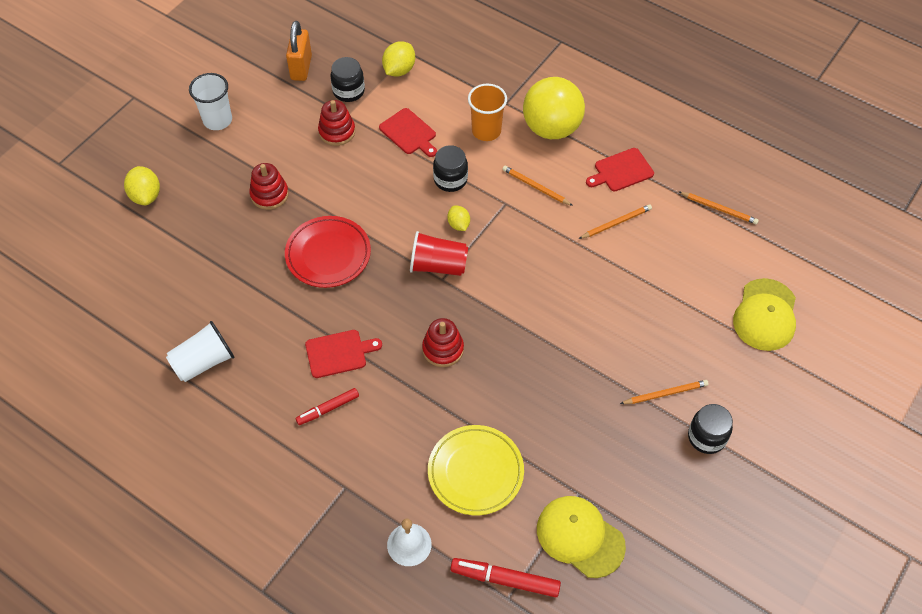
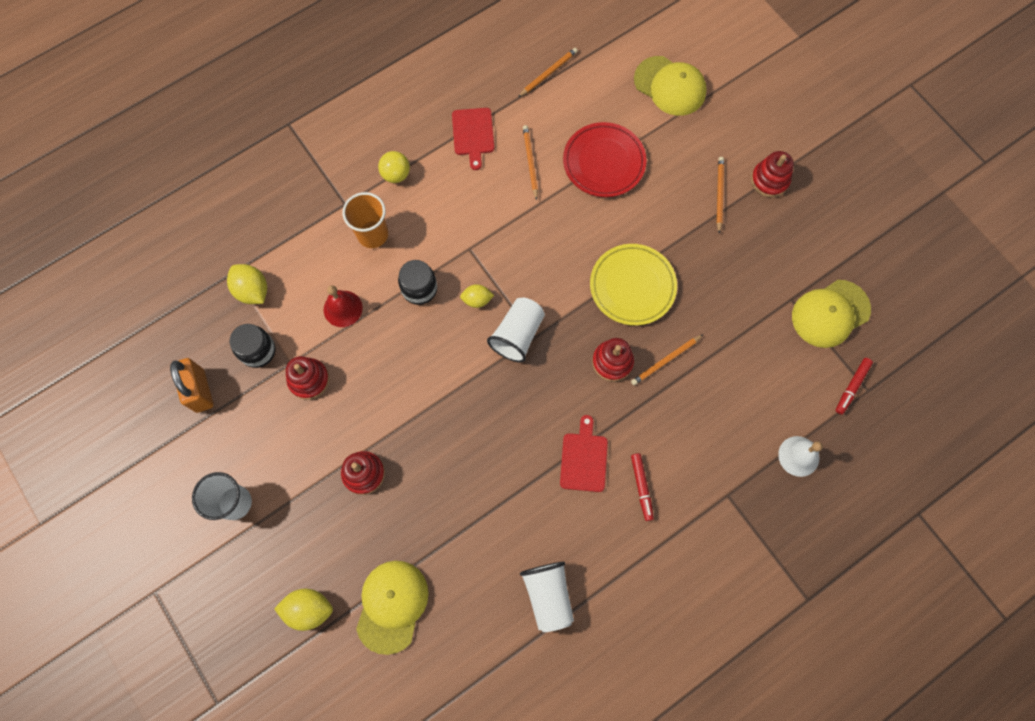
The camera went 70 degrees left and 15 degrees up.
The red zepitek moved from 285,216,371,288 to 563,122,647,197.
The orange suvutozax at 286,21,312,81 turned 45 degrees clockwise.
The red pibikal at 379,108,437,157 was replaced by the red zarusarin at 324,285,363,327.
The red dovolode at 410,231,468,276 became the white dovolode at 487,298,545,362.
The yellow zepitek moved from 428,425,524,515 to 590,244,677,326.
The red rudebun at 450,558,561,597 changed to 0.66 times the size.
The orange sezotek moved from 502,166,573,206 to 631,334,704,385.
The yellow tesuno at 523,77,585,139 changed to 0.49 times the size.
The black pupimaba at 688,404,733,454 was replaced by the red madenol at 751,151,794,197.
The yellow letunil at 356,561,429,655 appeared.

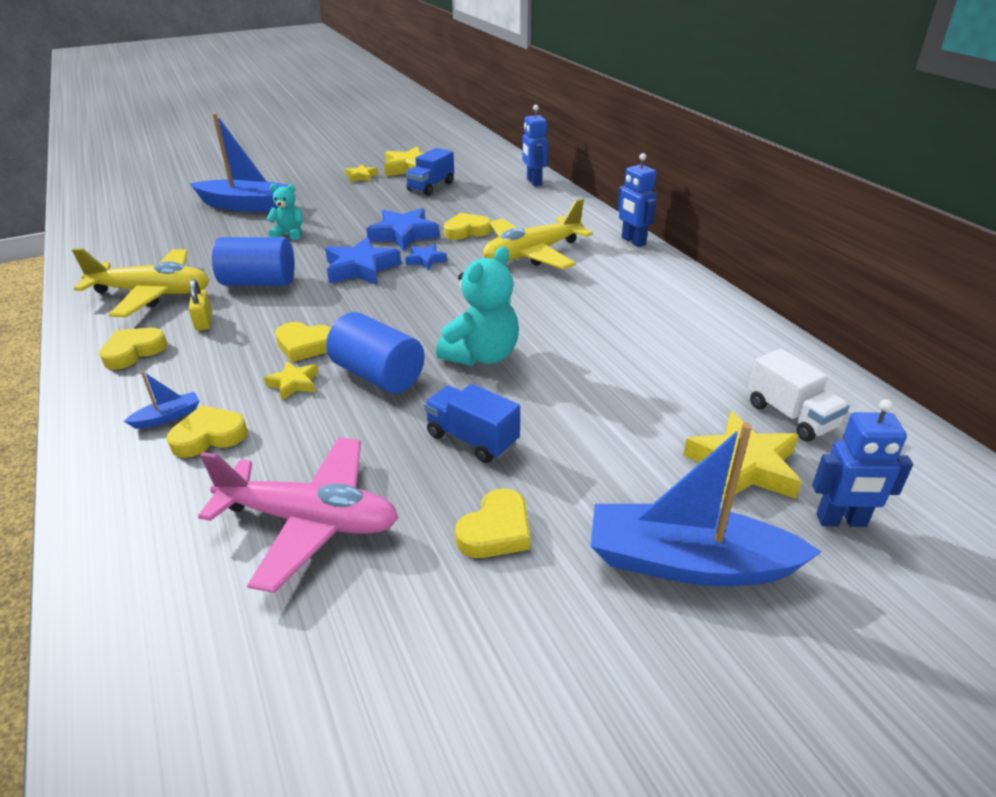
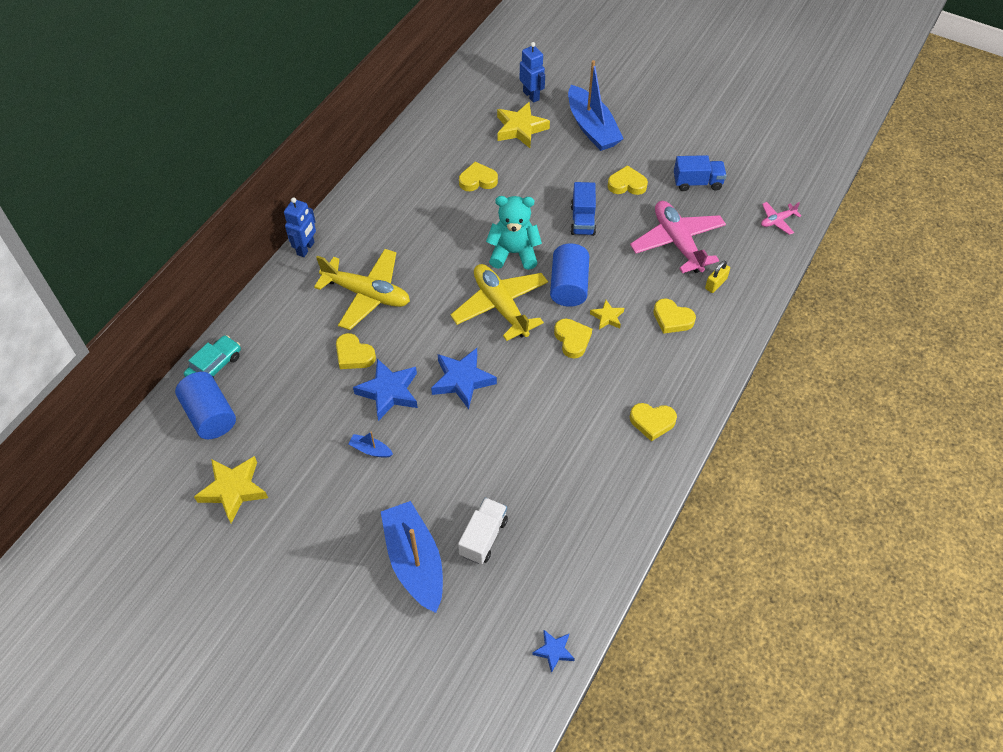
The camera went 125 degrees left and 20 degrees up.
The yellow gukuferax moved from 72,248,210,317 to 450,264,548,341.
The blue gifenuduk moved from 124,371,200,429 to 348,432,393,458.
The yellow suvutozax moved from 189,279,212,331 to 705,261,730,293.
The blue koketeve moved from 212,237,295,285 to 175,372,236,439.
The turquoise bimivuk at 267,184,303,240 disappeared.
The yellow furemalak at 345,164,378,182 disappeared.
The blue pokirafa moved from 405,148,454,195 to 674,155,727,191.
The blue furemalak moved from 405,244,447,270 to 532,630,575,673.
The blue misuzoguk at 522,105,548,186 was replaced by the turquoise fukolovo at 184,335,241,378.
The white pokirafa moved from 748,348,850,441 to 458,497,508,564.
The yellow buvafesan at 459,162,498,191 appeared.
The pink gukuferax at 761,202,801,235 appeared.

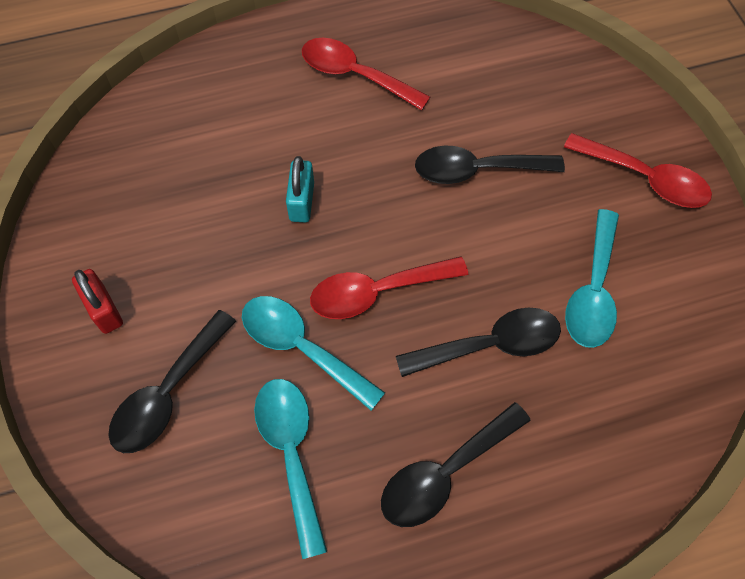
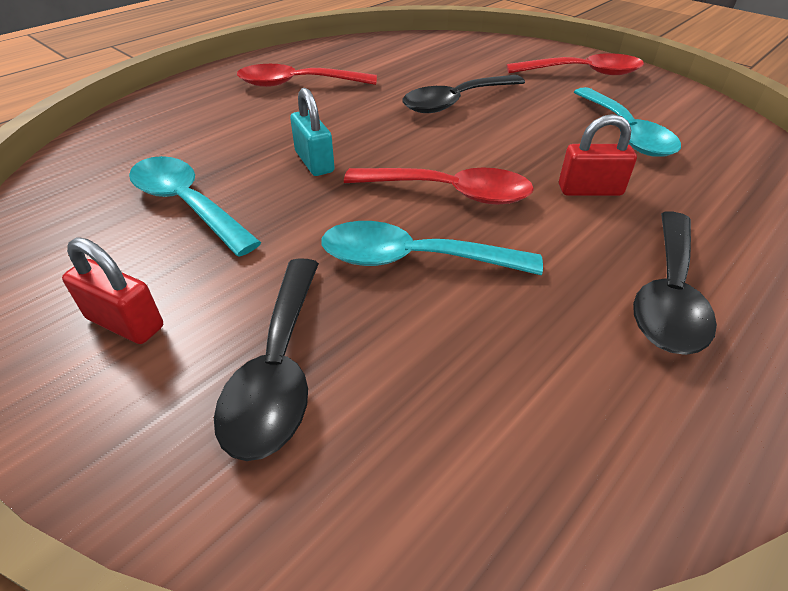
The camera went 30 degrees left and 20 degrees down.
The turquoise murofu moved from 254,379,327,559 to 129,156,261,257.
The red murofu at 310,256,468,319 turned 120 degrees counterclockwise.
The black murofu at 396,308,561,377 was replaced by the red suvutozax at 559,114,637,196.

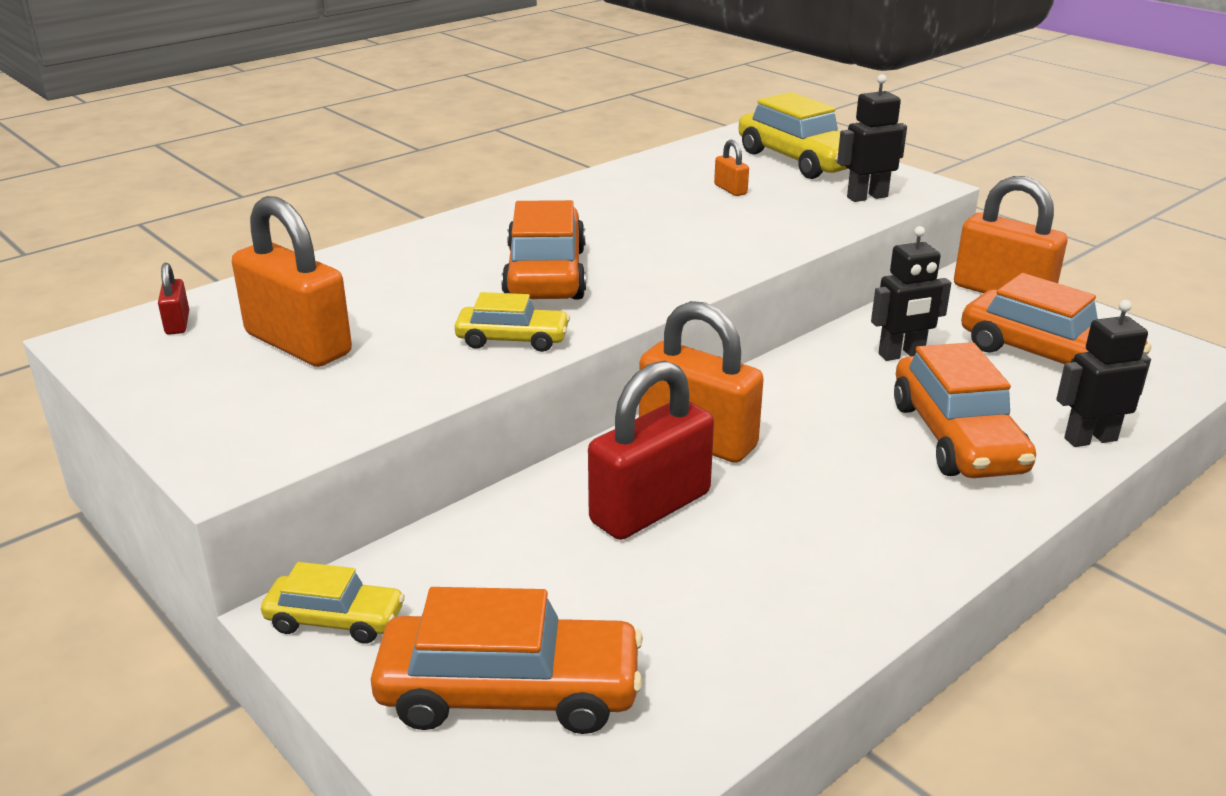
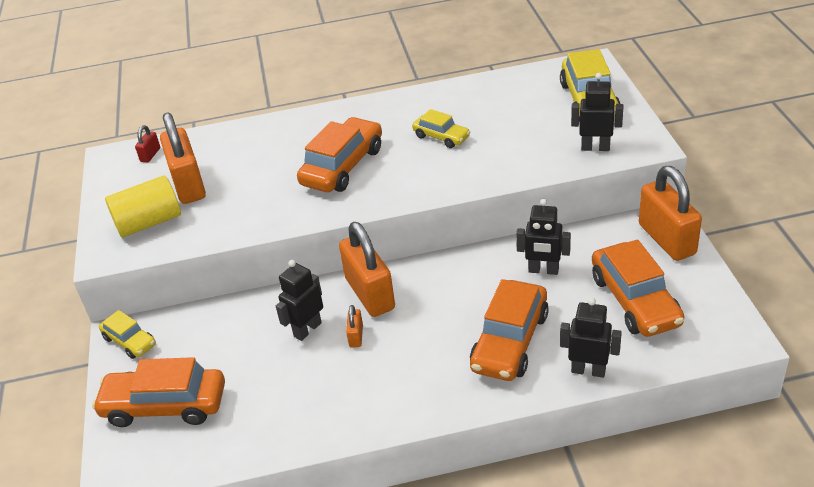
The camera went 35 degrees right and 10 degrees up.
The orange fukolovo at 371,587,643,734 turned 150 degrees clockwise.
The yellow fukolovo moved from 455,292,570,352 to 412,109,470,148.
The red suvutozax at 588,361,714,540 was replaced by the black misuzoguk at 276,260,323,341.
The orange suvutozax moved from 714,140,749,196 to 346,305,363,347.
The yellow koketeve at 105,176,181,238 appeared.

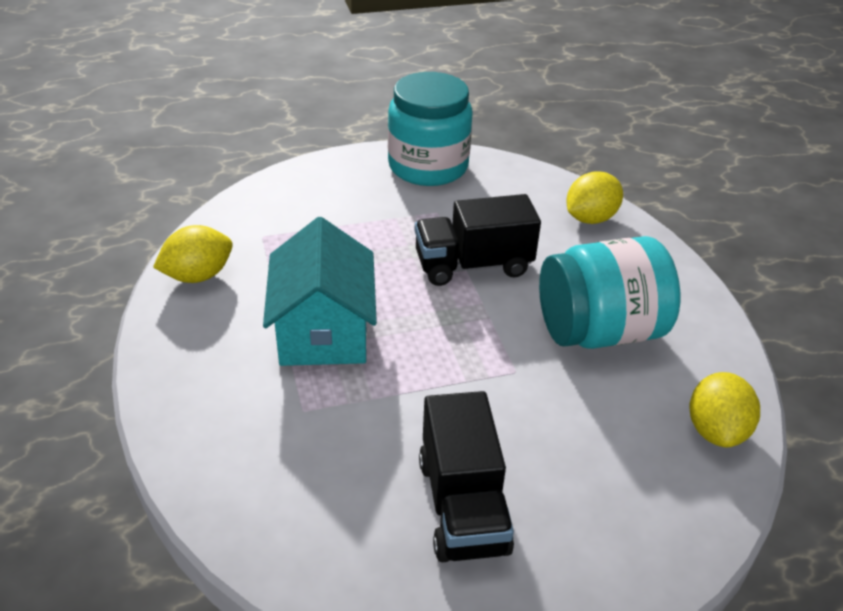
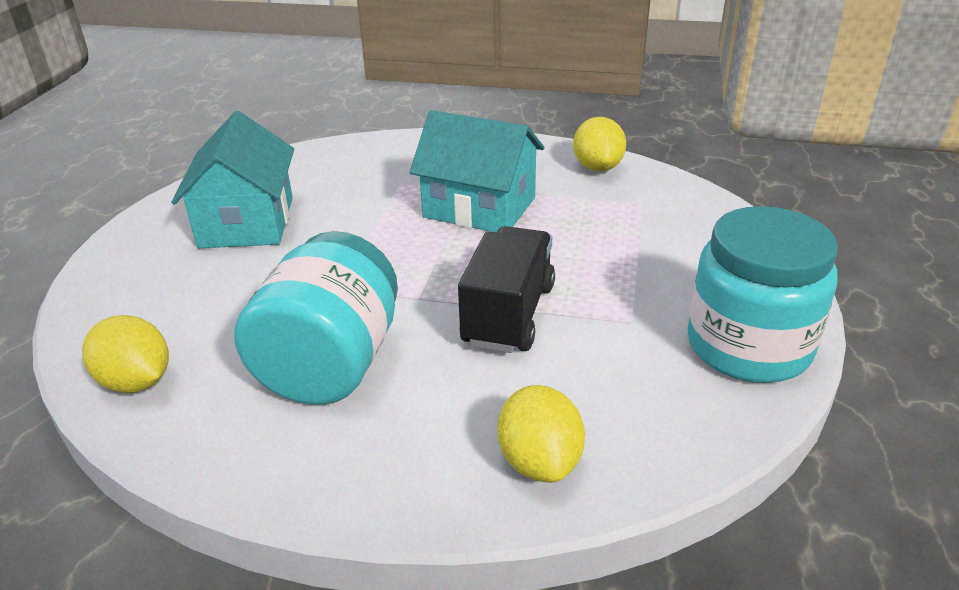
The camera went 120 degrees right and 5 degrees down.
The black pokirafa at 419,391,514,562 was replaced by the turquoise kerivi at 171,111,294,248.

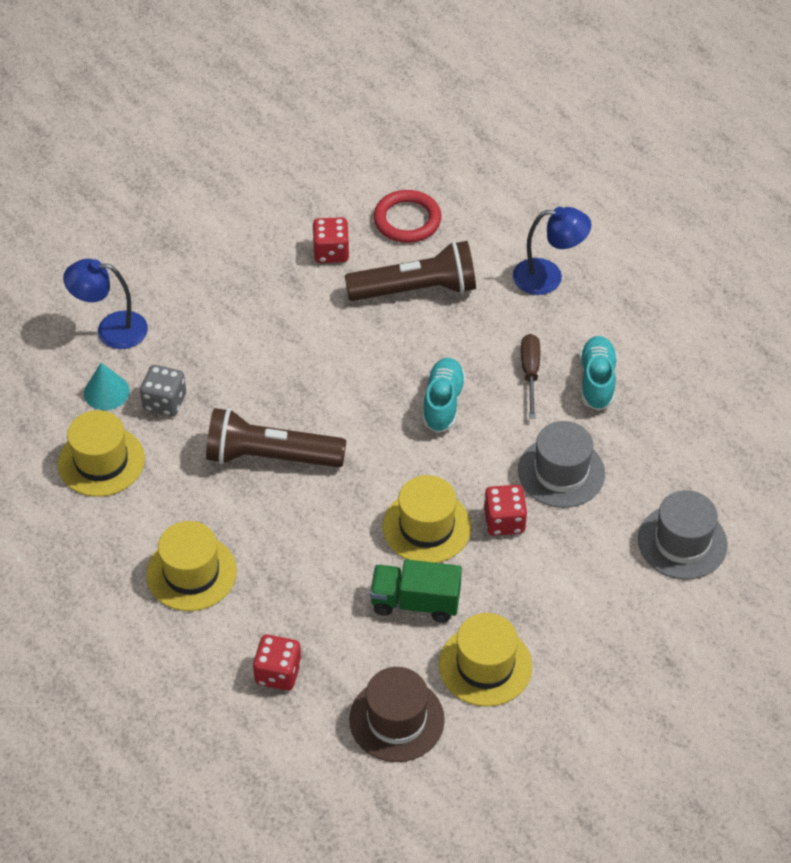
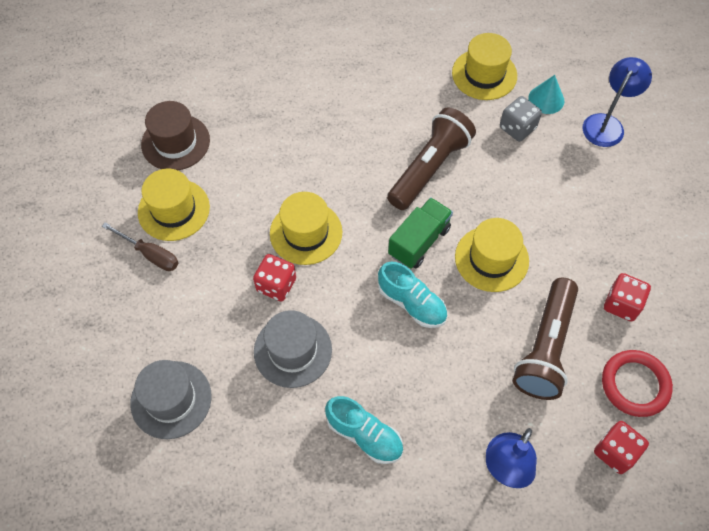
The camera went 120 degrees right and 10 degrees up.
The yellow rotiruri moved from 146,521,237,611 to 455,218,529,292.
The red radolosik moved from 253,634,301,691 to 594,421,649,474.
The green pokirafa moved from 370,559,462,622 to 388,197,453,269.
The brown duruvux moved from 521,334,540,419 to 102,222,178,271.

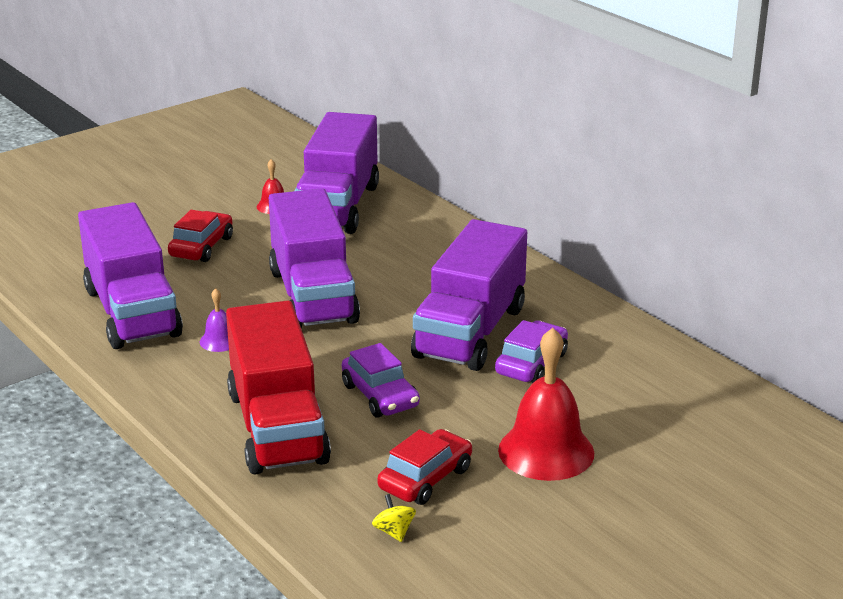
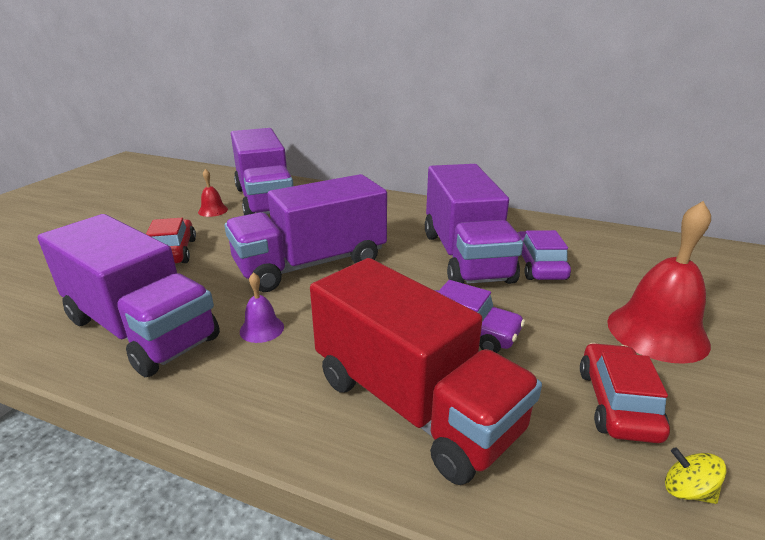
The camera went 30 degrees left and 0 degrees up.
The purple pokirafa at 269,188,360,328 turned 105 degrees clockwise.

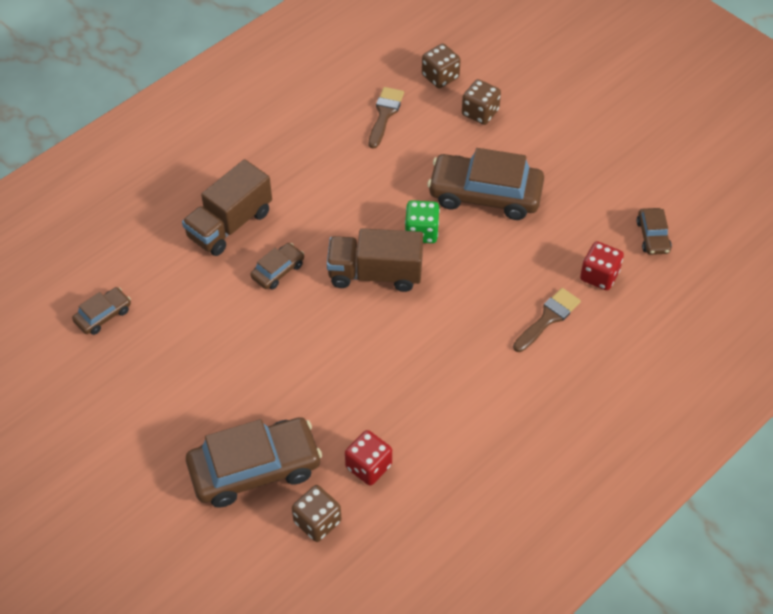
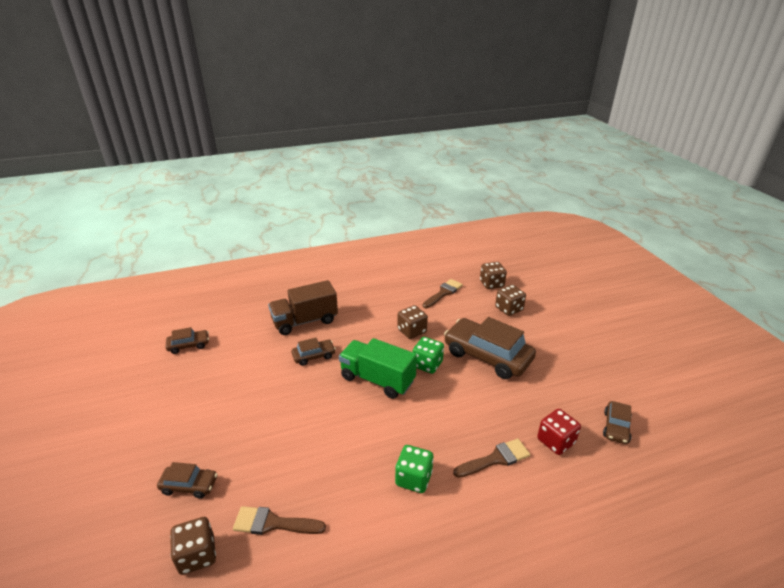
The camera went 25 degrees right and 20 degrees down.
The brown fukolovo at 186,417,322,507 changed to 0.48 times the size.
The brown pokirafa at 327,228,423,292 became the green pokirafa at 339,338,417,399.
The red radolosik at 345,430,392,486 was replaced by the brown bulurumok at 233,506,326,535.
The green radolosik at 395,445,433,493 appeared.
The brown radolosik at 398,305,428,339 appeared.

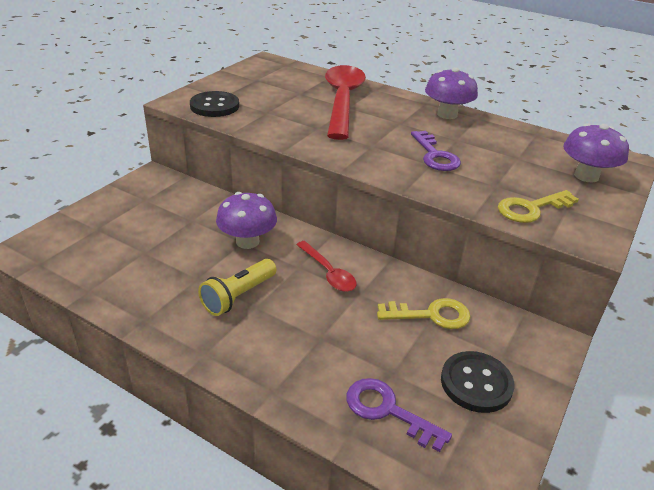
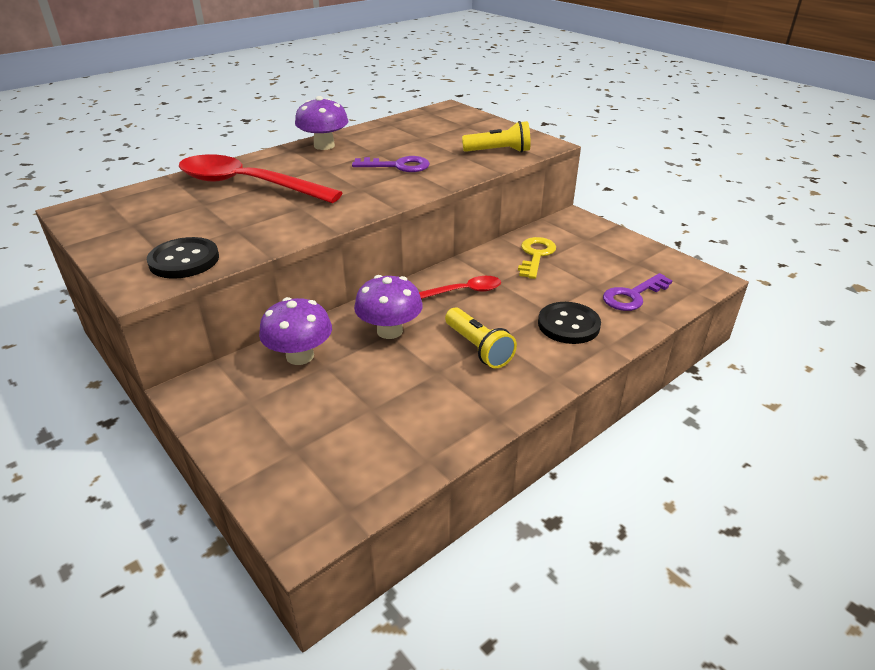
The camera went 70 degrees left and 0 degrees up.
The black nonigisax moved from 441,351,514,413 to 538,302,601,344.
The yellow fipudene at 498,190,579,223 was replaced by the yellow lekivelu at 462,121,531,153.
The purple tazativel moved from 563,123,629,182 to 259,297,332,365.

